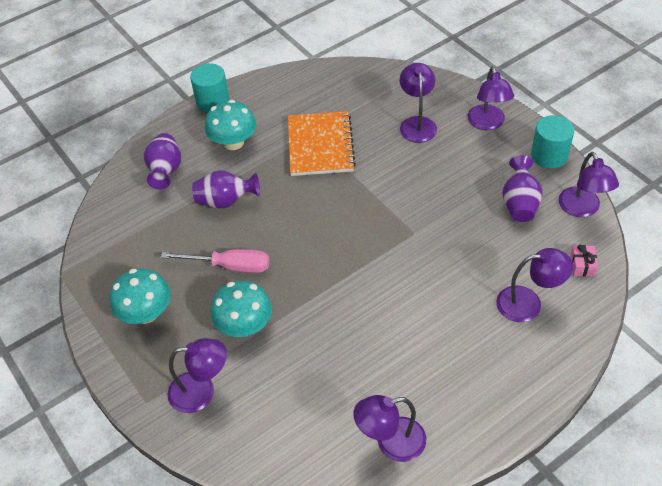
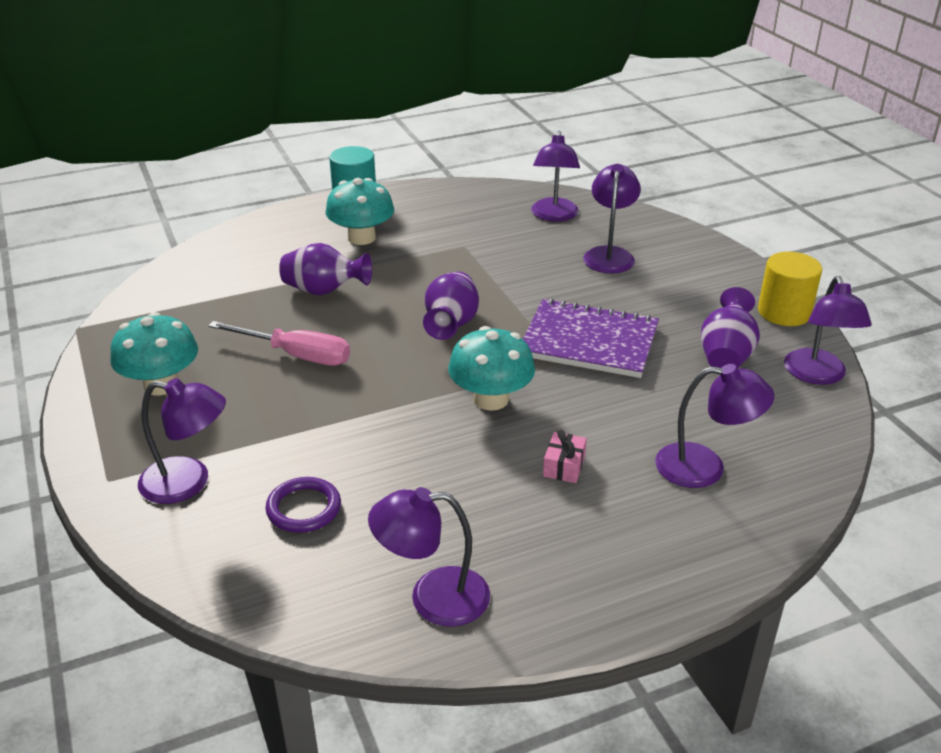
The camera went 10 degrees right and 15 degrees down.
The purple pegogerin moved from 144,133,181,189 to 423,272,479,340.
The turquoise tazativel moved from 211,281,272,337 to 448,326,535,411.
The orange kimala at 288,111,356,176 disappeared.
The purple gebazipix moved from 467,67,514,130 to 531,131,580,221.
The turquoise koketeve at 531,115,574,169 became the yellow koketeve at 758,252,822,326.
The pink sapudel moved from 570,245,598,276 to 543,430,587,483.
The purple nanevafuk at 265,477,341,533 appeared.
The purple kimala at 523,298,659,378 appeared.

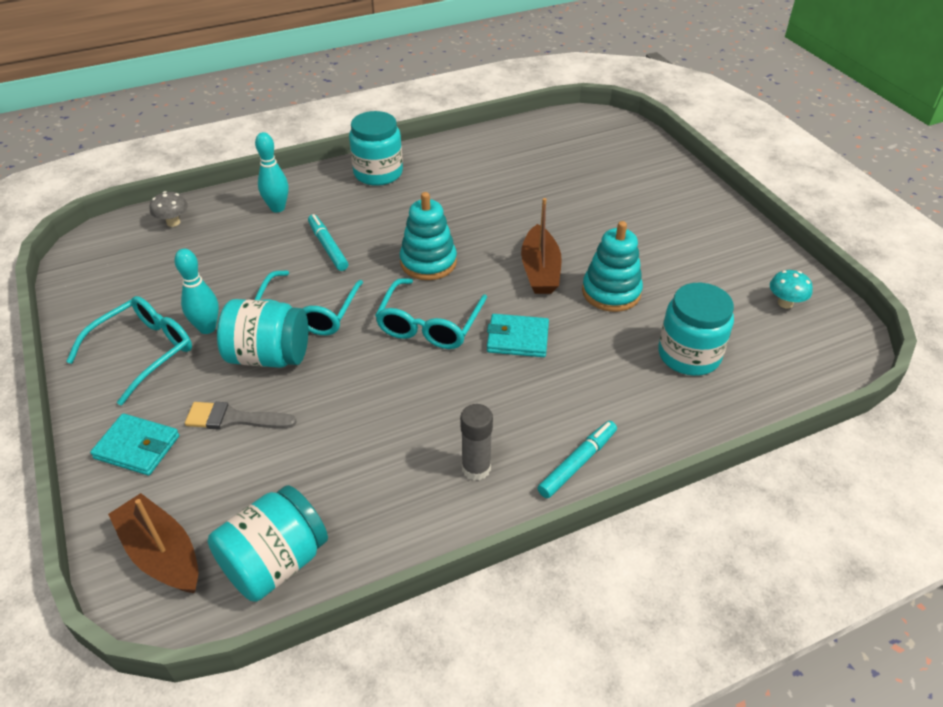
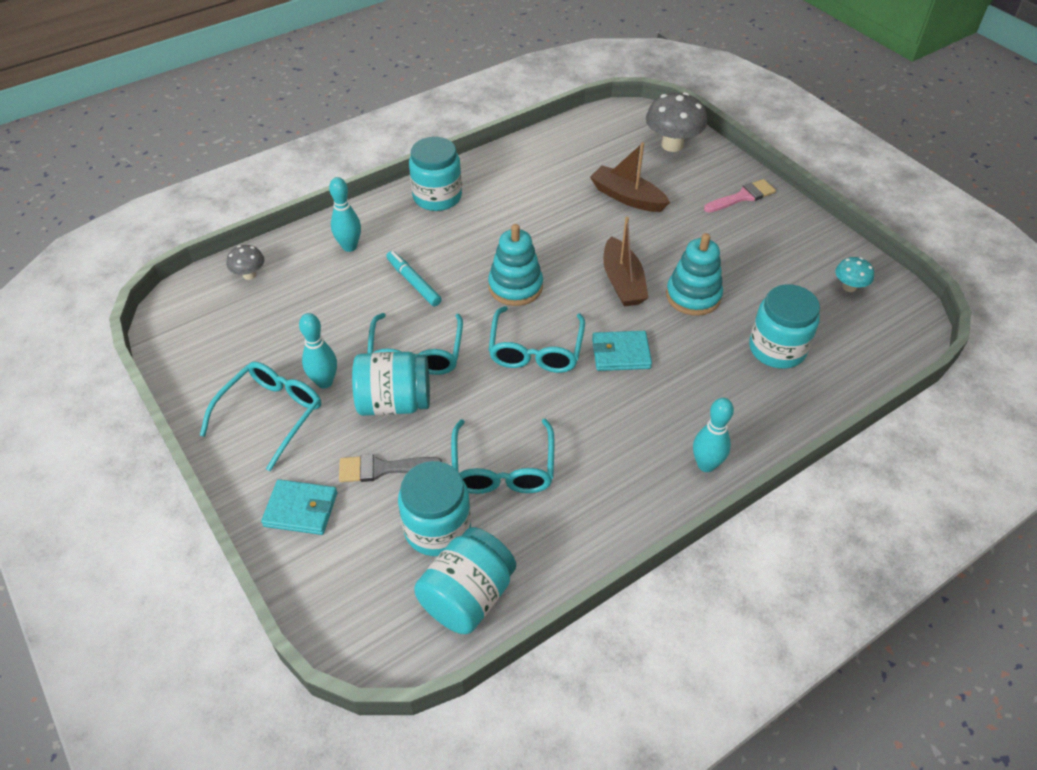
The camera went 10 degrees left and 5 degrees up.
The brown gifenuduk moved from 108,493,198,593 to 590,142,670,212.
The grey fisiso at 460,404,493,480 disappeared.
The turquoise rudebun at 538,421,617,498 was replaced by the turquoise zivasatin at 693,398,734,472.
The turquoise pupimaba at 398,461,471,556 appeared.
The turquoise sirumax at 451,419,555,494 appeared.
The grey tazativel at 646,92,707,152 appeared.
The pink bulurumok at 704,179,776,212 appeared.

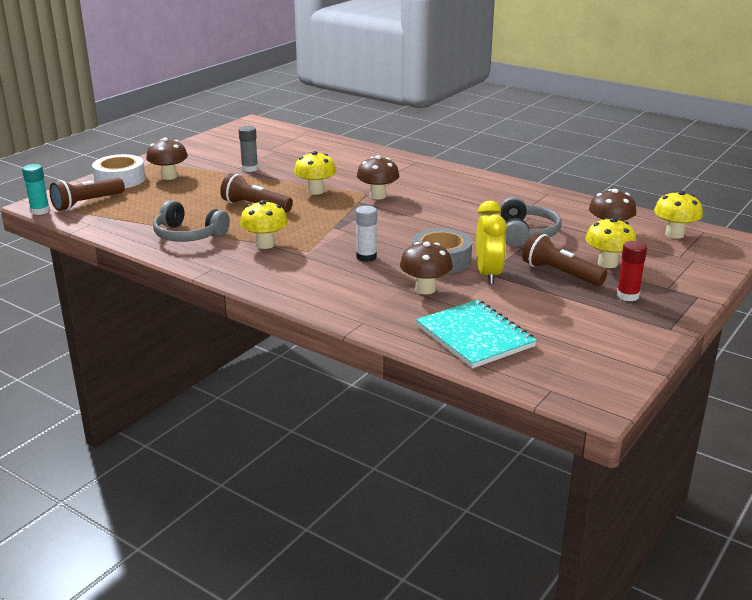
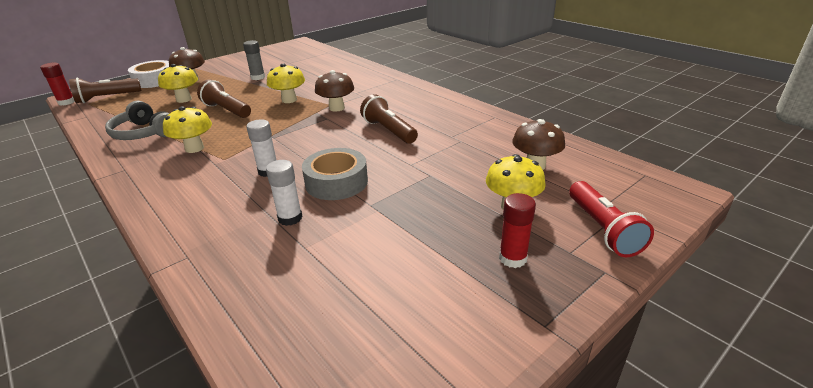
The camera went 15 degrees right and 5 degrees up.
The turquoise fisiso at 22,164,50,215 became the red fisiso at 40,63,75,106.
The brown tazativel at 400,241,453,294 was replaced by the white fisiso at 266,160,302,226.
The turquoise kimala at 416,300,537,368 disappeared.
The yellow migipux at 476,201,507,284 disappeared.
The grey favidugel at 500,197,562,247 disappeared.
The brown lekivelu moved from 522,232,607,286 to 360,94,418,144.
The yellow tazativel moved from 654,191,703,239 to 158,64,198,103.
The red lekivelu at 569,181,654,257 appeared.

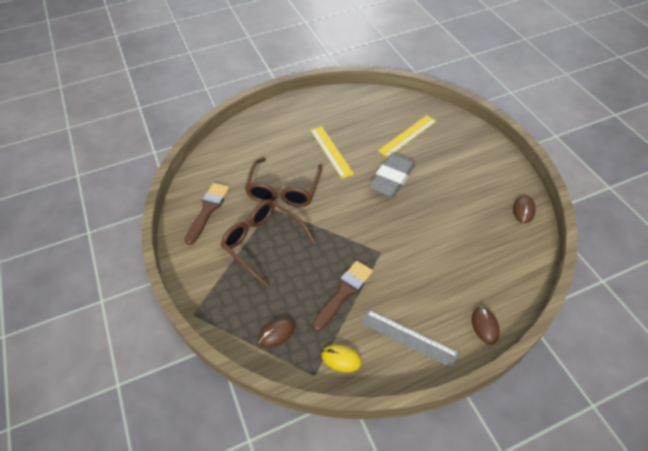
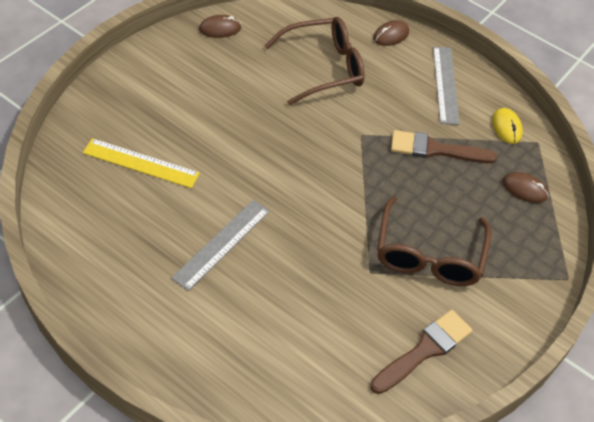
The camera went 125 degrees left and 0 degrees up.
The brown bulurumok at 185,183,230,245 turned 150 degrees clockwise.
The brown sirumax moved from 245,158,322,207 to 264,17,365,105.
The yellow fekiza at 310,126,354,179 became the grey fekiza at 171,200,270,291.
The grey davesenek at 369,153,416,197 disappeared.

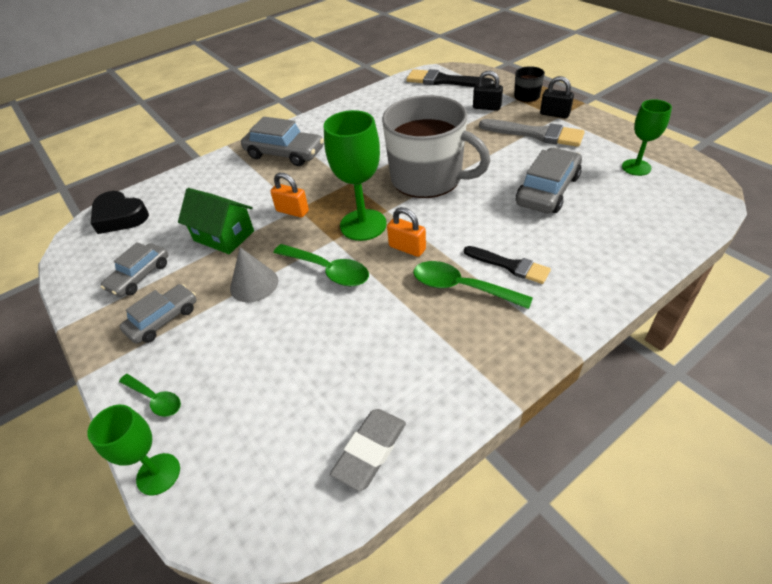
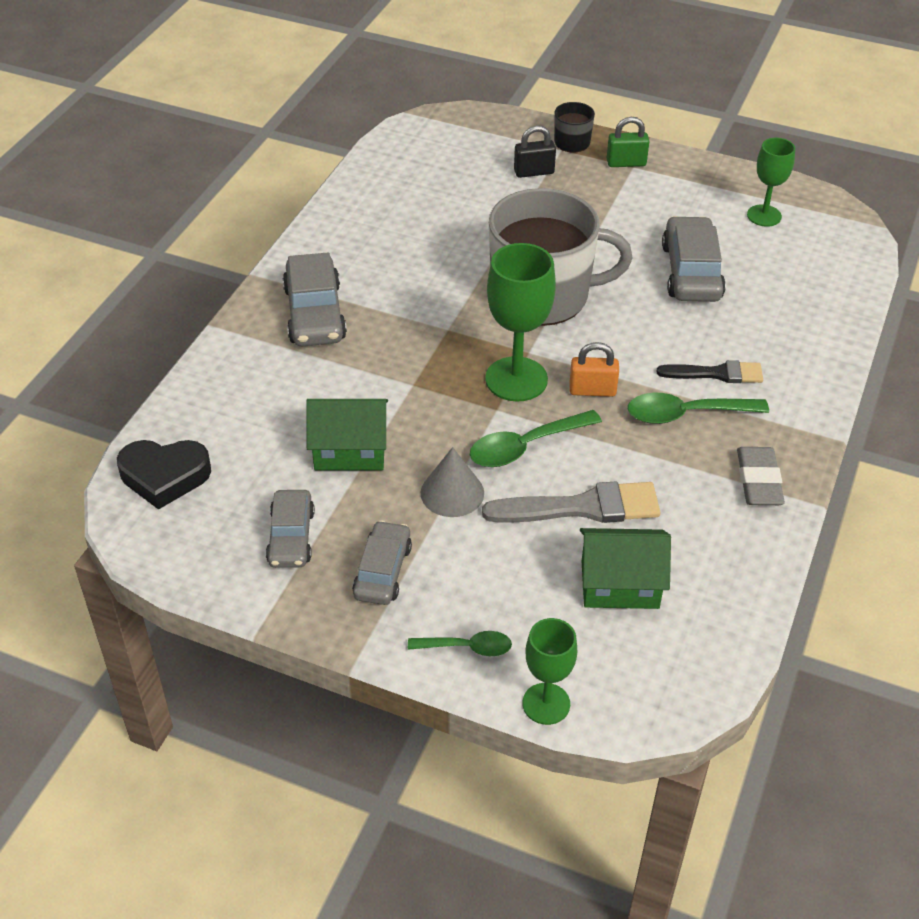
The camera went 35 degrees left and 0 degrees up.
The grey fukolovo at 241,117,324,166 turned 90 degrees clockwise.
The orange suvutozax at 270,173,309,218 disappeared.
The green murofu at 273,244,369,287 turned 150 degrees clockwise.
The grey davesenek moved from 330,409,406,491 to 737,447,785,505.
The black bulurumok at 406,69,495,87 disappeared.
The grey bulurumok moved from 479,119,585,147 to 482,482,660,523.
The black suvutozax at 540,76,574,118 became the green suvutozax at 607,117,650,167.
The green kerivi at 580,528,671,609 appeared.

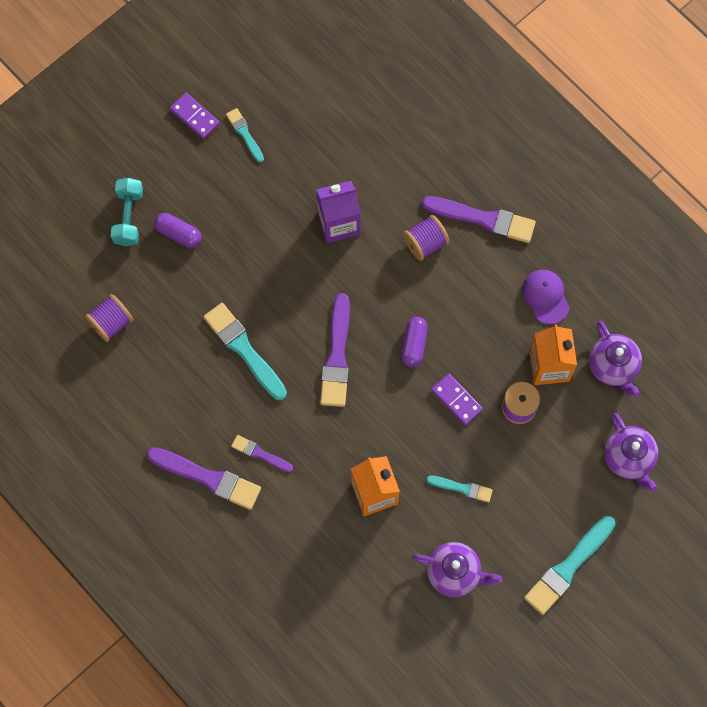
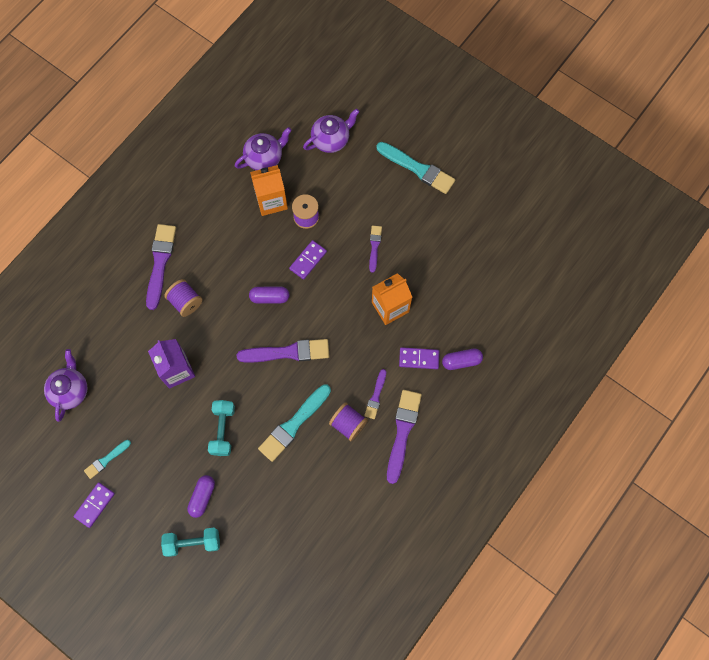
The camera went 100 degrees left and 0 degrees up.
The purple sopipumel moved from 85,294,134,342 to 329,402,368,441.
The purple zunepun moved from 412,542,503,597 to 44,349,88,422.
The turquoise bulurumok at 427,475,493,503 became the purple bulurumok at 369,226,382,273.
The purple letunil at 522,270,570,324 disappeared.
The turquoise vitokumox at 208,400,235,456 appeared.
The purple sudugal at 399,347,439,369 appeared.
The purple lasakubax at 442,349,483,370 appeared.

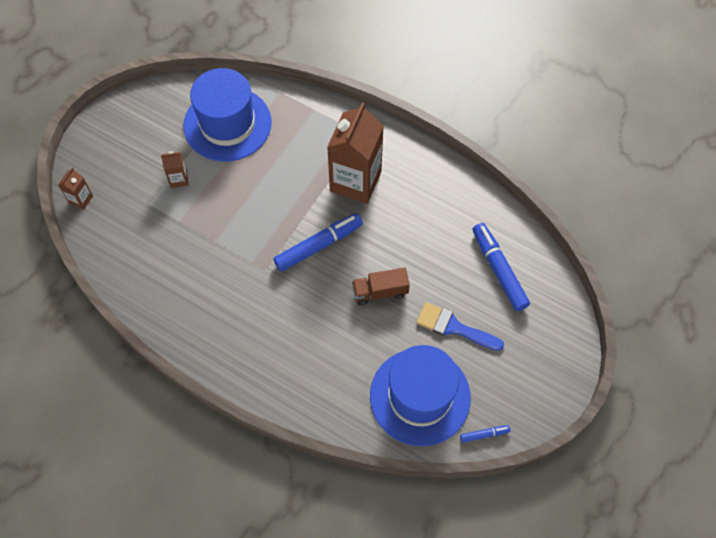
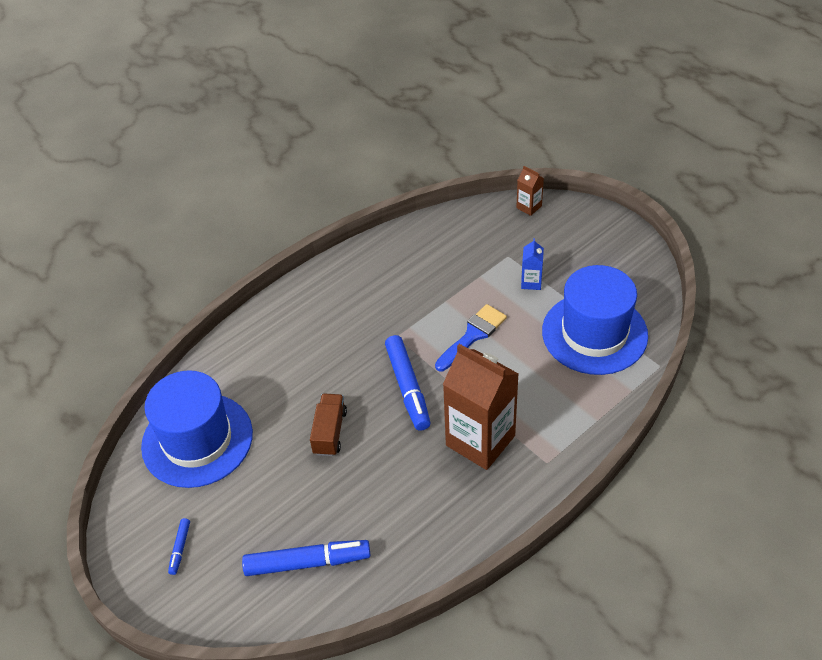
The camera went 110 degrees right and 15 degrees down.
The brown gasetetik at 161,151,188,188 became the blue gasetetik at 521,238,544,290.
The blue bulurumok moved from 417,302,504,351 to 435,304,507,371.
The blue rudebun moved from 460,425,511,443 to 168,518,190,575.

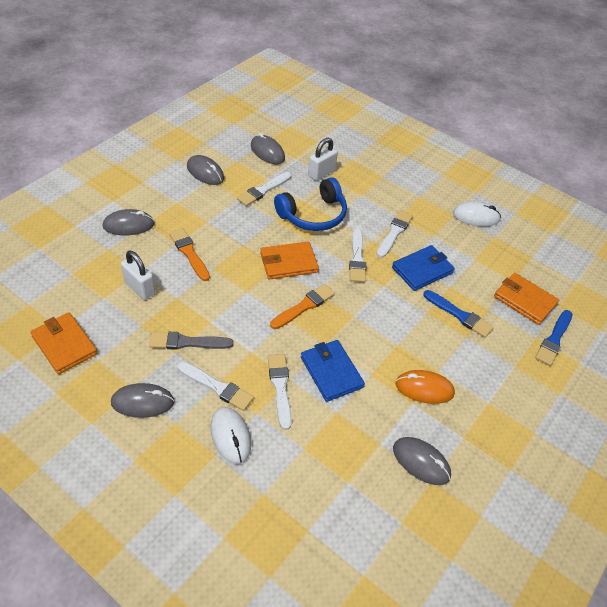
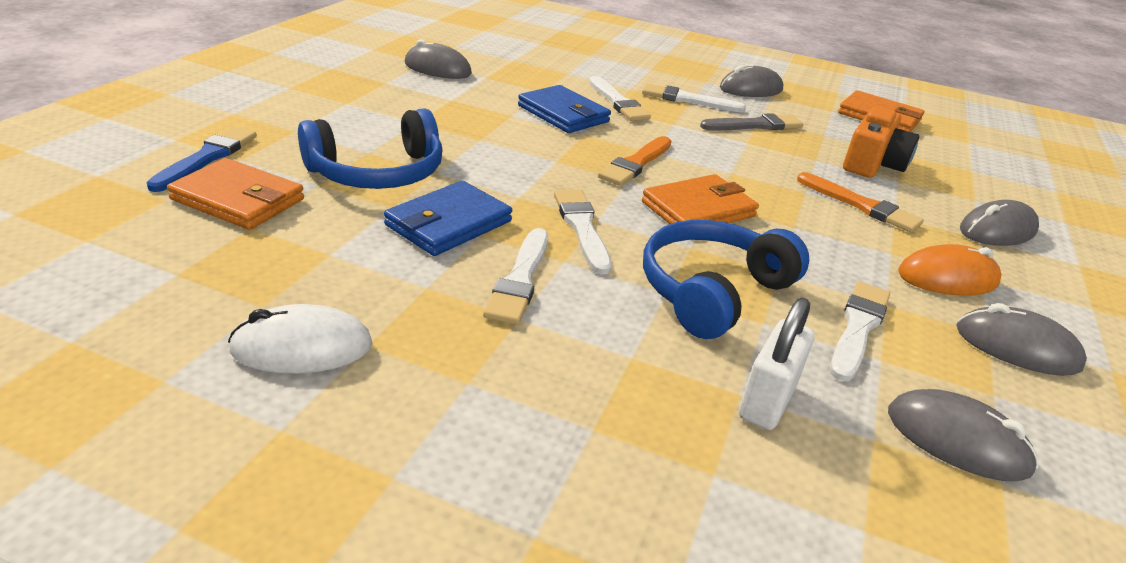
The camera went 165 degrees right and 15 degrees down.
The white suvutozax at 121,251,155,300 was replaced by the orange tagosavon at 843,106,919,178.
The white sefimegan at 210,407,251,464 disappeared.
The orange sefimegan moved from 395,370,455,404 to 898,244,1002,296.
The blue bulurumok at 423,290,494,338 was replaced by the blue favidugel at 298,109,442,189.

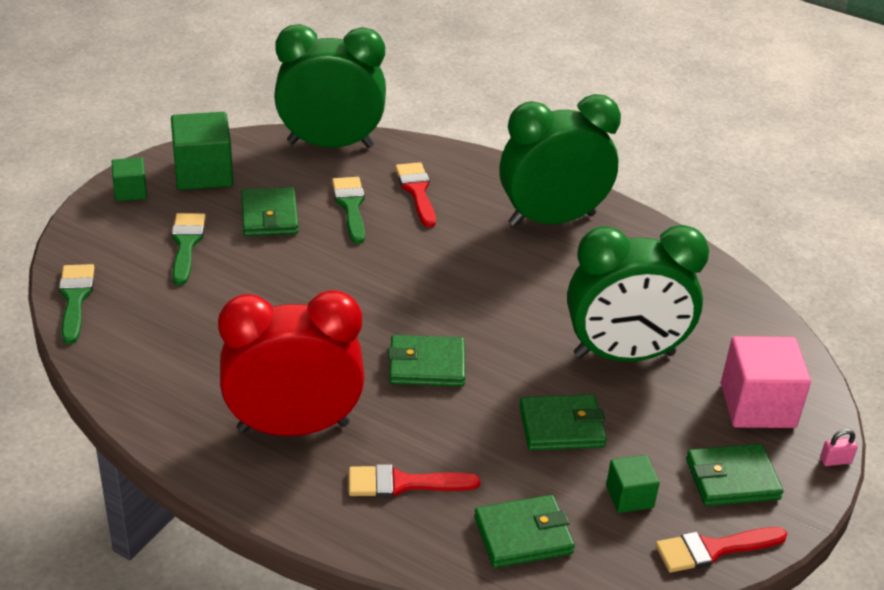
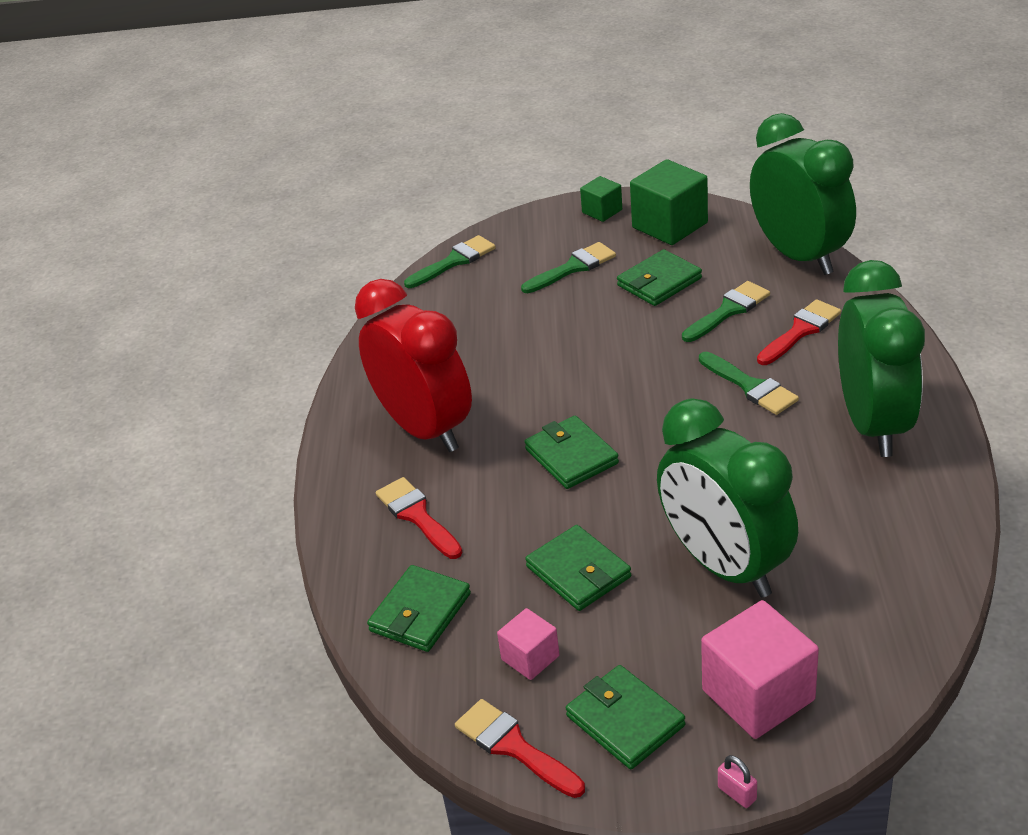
The camera went 65 degrees right and 0 degrees up.
The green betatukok at 474,495,575,568 turned 75 degrees clockwise.
The green migipux at 499,94,621,227 turned 45 degrees clockwise.
The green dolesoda at 606,455,660,513 became the pink dolesoda at 497,608,560,680.
The green bulurumok at 699,352,799,415 appeared.

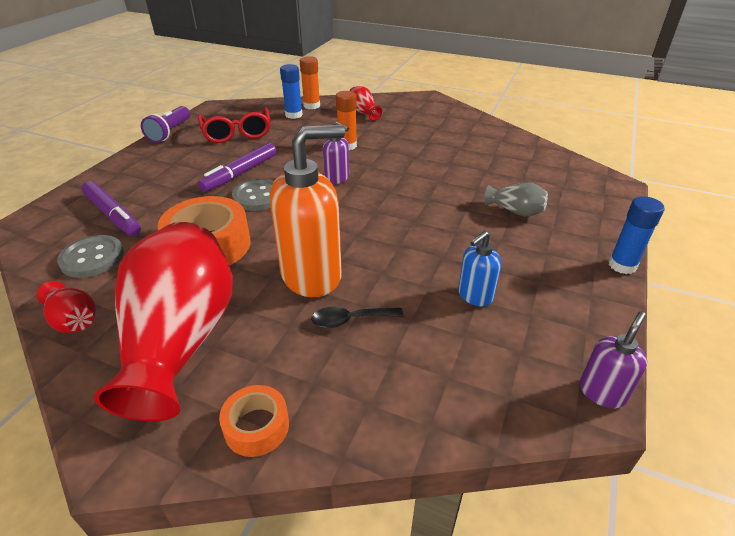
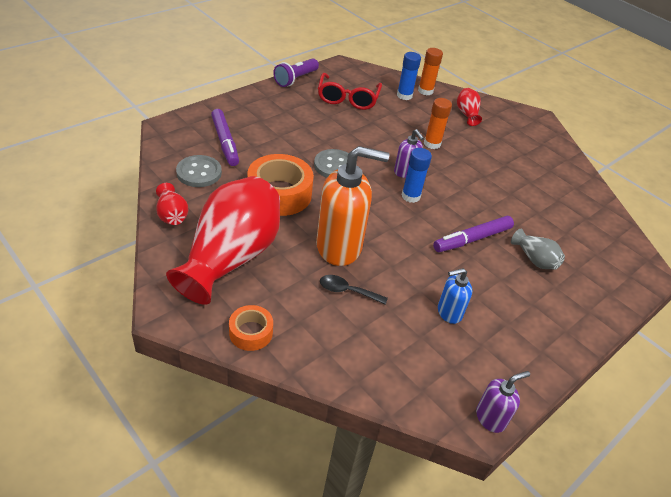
The camera went 20 degrees right and 5 degrees up.
The purple rudebun moved from 198,143,277,192 to 433,216,514,252.
The blue fisiso moved from 608,196,665,274 to 402,148,432,203.

